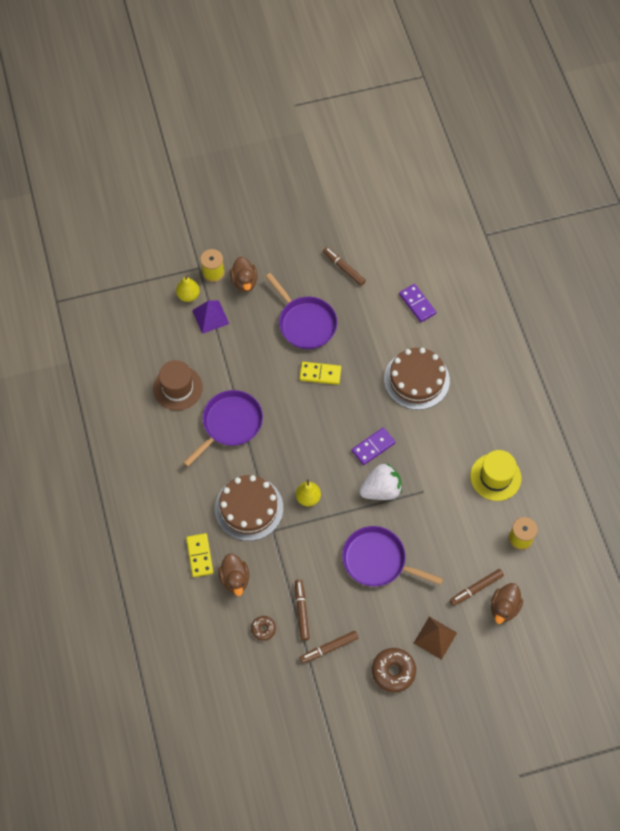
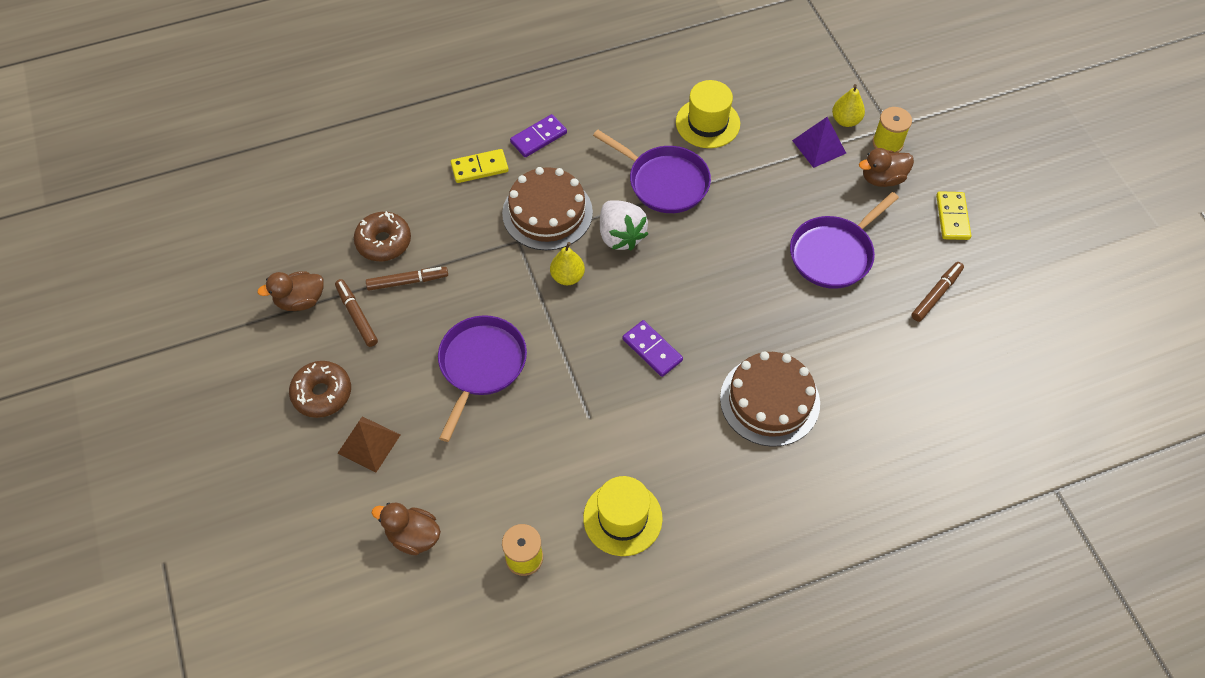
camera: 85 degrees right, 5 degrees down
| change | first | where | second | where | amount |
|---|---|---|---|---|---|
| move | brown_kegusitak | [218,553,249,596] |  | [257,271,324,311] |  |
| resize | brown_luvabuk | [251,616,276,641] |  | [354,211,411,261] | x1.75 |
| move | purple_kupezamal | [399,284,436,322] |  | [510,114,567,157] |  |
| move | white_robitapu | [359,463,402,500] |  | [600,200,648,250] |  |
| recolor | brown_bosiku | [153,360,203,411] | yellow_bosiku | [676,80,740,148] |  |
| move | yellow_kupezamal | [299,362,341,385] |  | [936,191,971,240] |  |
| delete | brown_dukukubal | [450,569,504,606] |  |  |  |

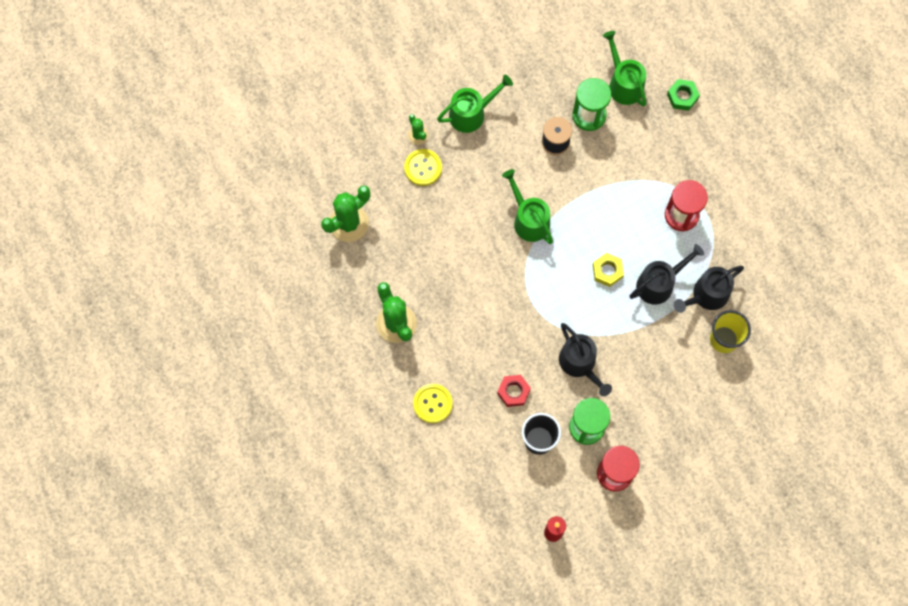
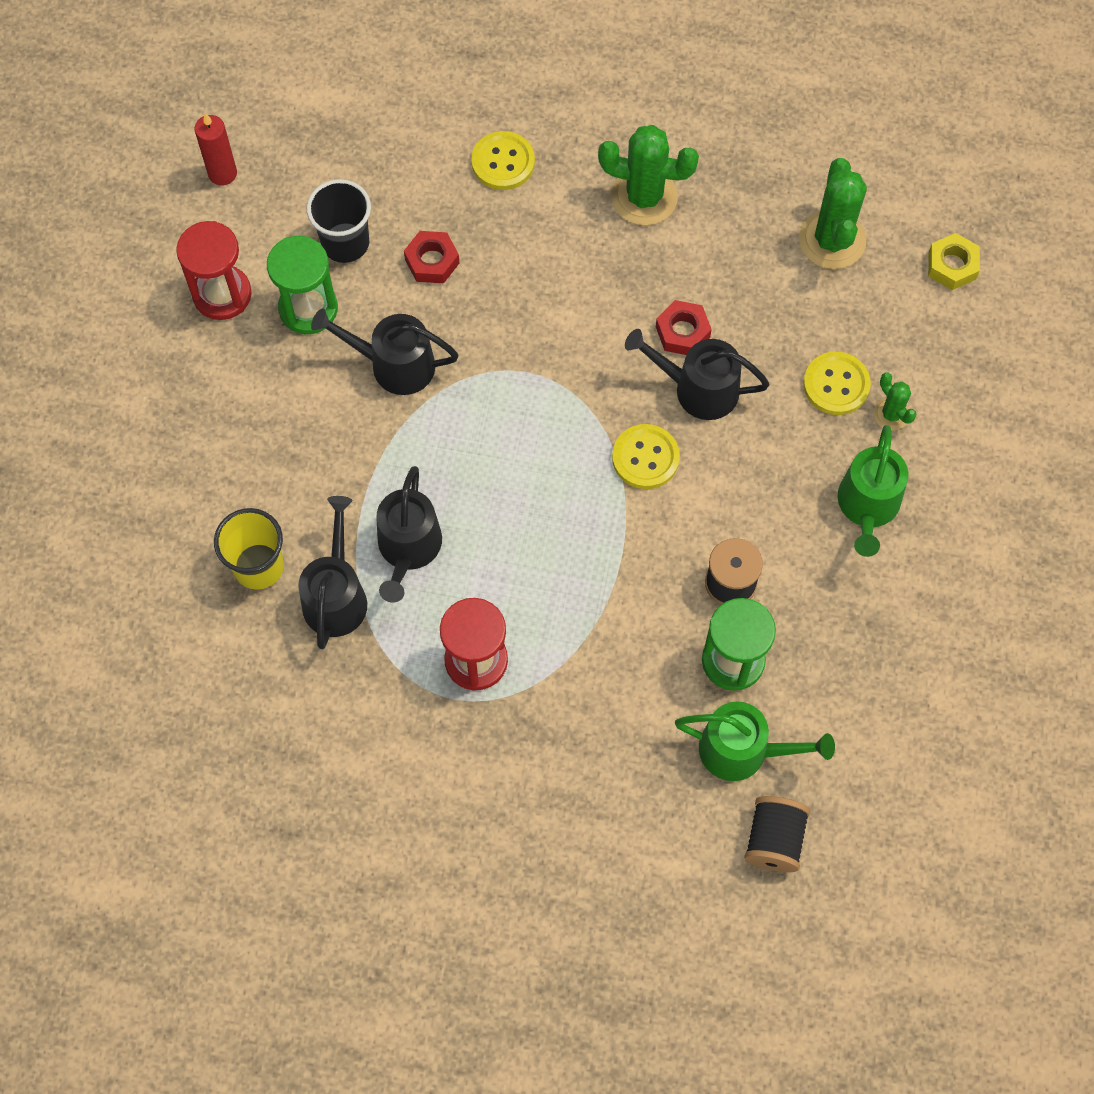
camera: 130 degrees right, 5 degrees down
| change | first | where | second | where | amount |
|---|---|---|---|---|---|
| replace | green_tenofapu | [502,169,553,244] | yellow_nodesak | [612,424,680,489] |  |
| insert |  |  | black_tenofapu | [625,329,769,420] |  |
| insert |  |  | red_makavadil | [656,300,712,355] |  |
| insert |  |  | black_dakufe | [744,796,810,872] |  |
| rotate | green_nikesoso | [408,114,428,145] |  | [874,373,917,431] | 45 degrees clockwise |
| move | yellow_makavadil | [593,253,624,287] |  | [928,233,980,290] |  |
| delete | green_makavadil | [667,79,700,111] |  |  |  |

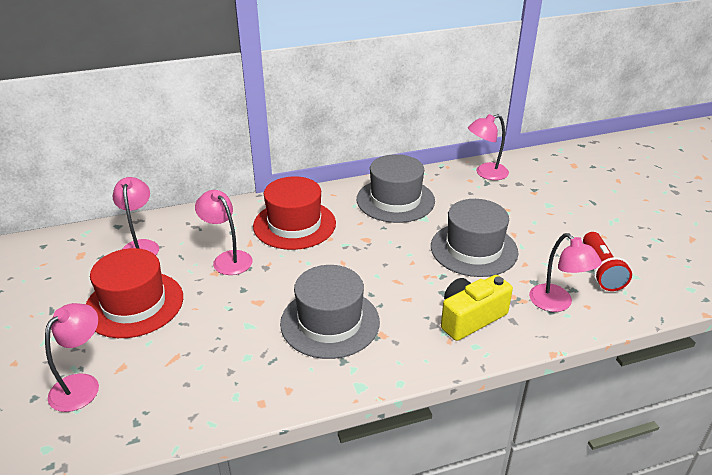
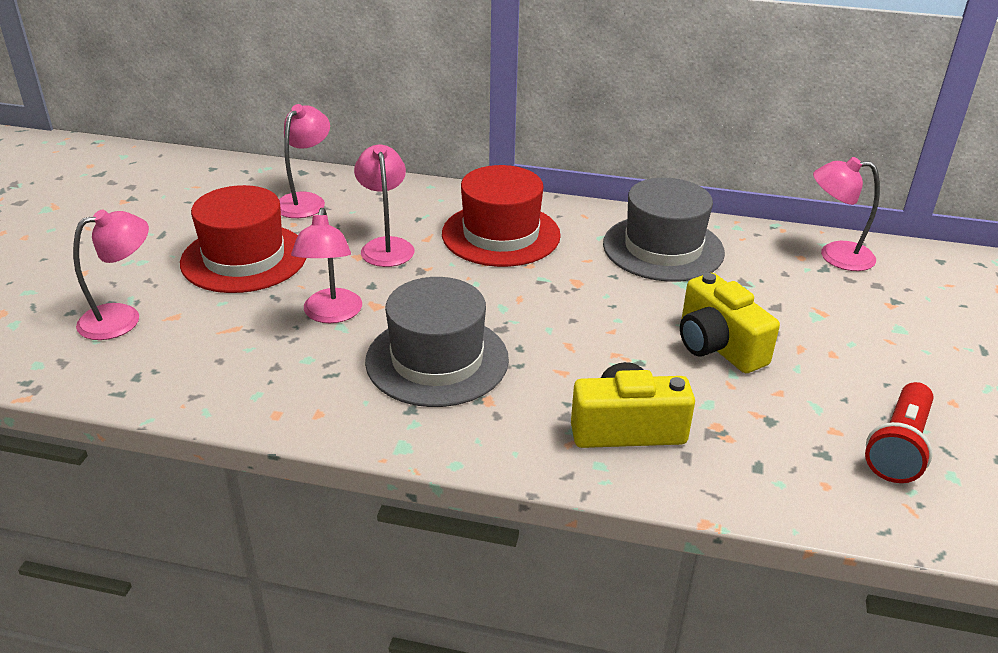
camera: 30 degrees right, 0 degrees up
| change | first | where | second | where | amount |
|---|---|---|---|---|---|
| move | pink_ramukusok | [529,233,602,312] |  | [291,208,362,323] |  |
| replace | grey_bosiku | [431,199,518,277] | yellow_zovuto | [680,273,780,373] |  |

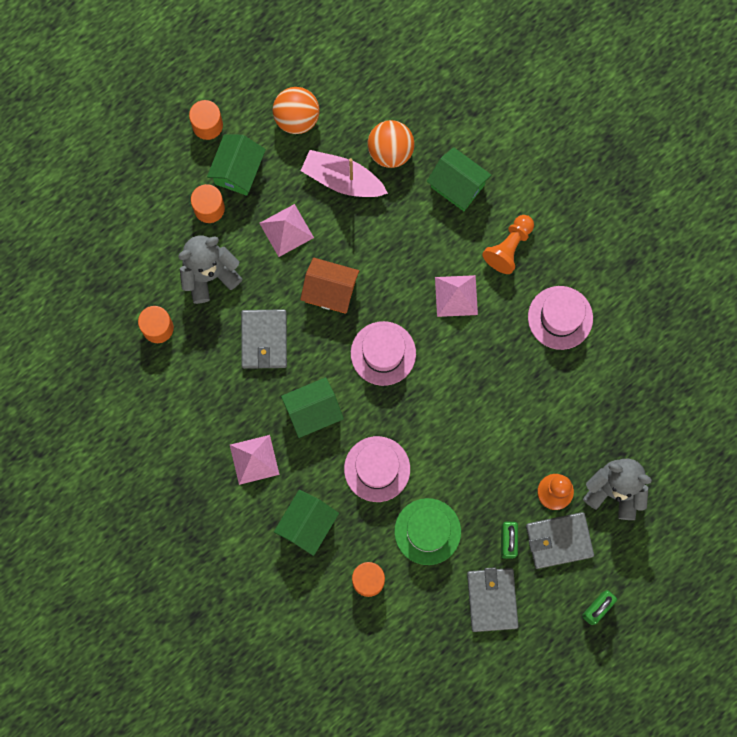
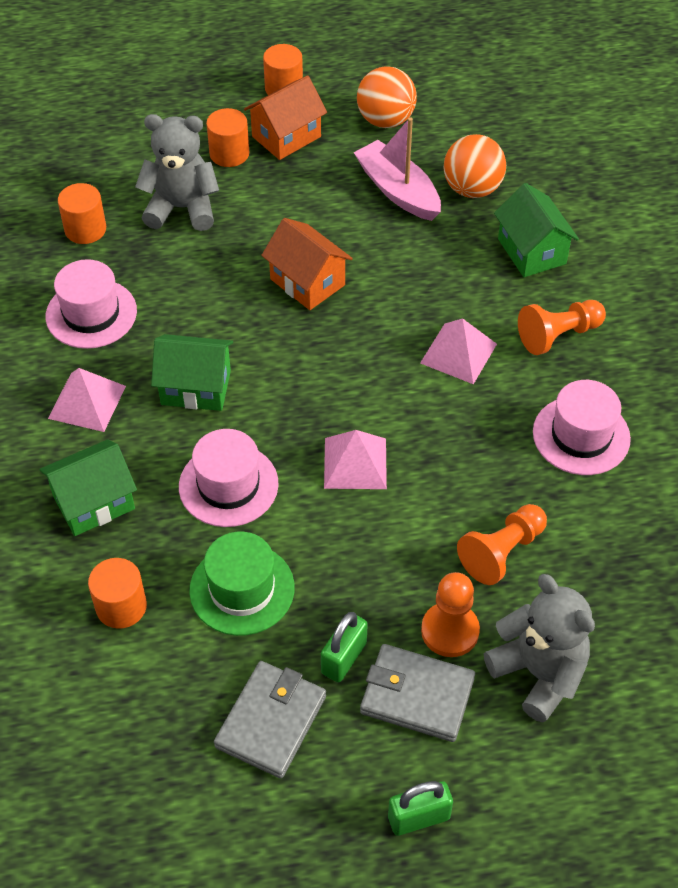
camera: 30 degrees right, 25 degrees down
| change | first | where | second | where | amount |
|---|---|---|---|---|---|
| move | pink_bosiku | [351,321,416,386] |  | [46,259,137,349] |  |
| recolor | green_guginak | [207,134,266,196] | orange_guginak | [244,75,327,160] |  |
| move | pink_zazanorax | [259,204,314,257] |  | [324,430,387,489] |  |
| insert |  |  | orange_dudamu | [457,504,547,585] |  |
| delete | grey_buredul | [241,309,287,369] |  |  |  |

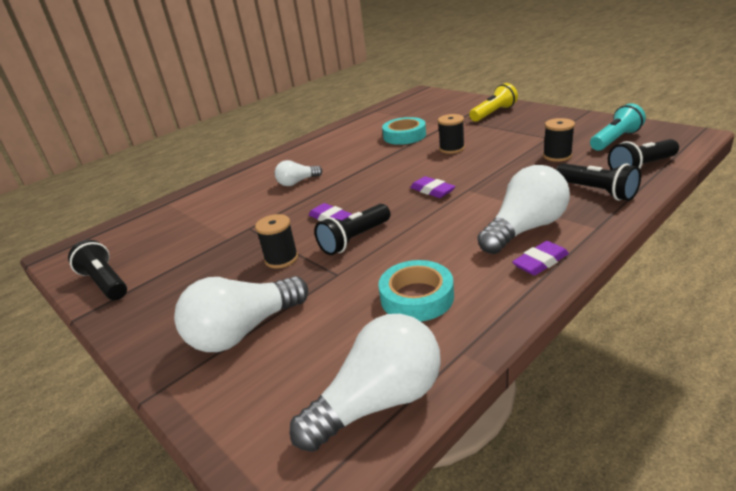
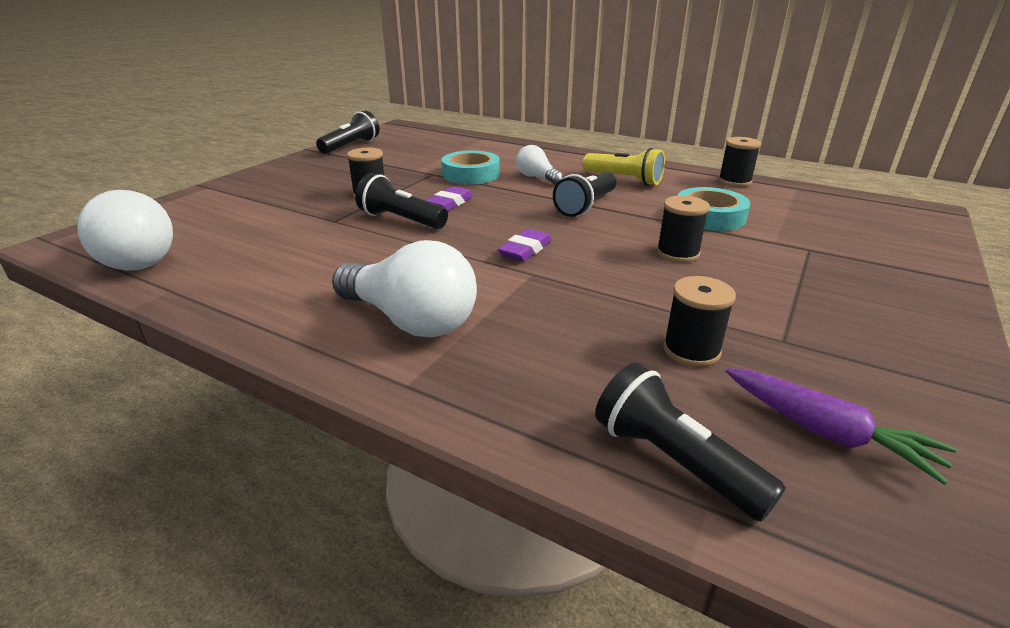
camera: 70 degrees right, 0 degrees up
| change | first | where | second | where | amount |
|---|---|---|---|---|---|
| move | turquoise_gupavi | [378,260,454,322] |  | [441,151,500,184] |  |
| move | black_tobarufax | [556,163,641,201] |  | [553,172,616,217] |  |
| move | yellow_tobarufax | [469,83,518,122] |  | [583,148,665,186] |  |
| insert |  |  | black_dakufe | [718,137,761,187] |  |
| replace | turquoise_tobarufax | [590,103,646,151] | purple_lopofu | [726,368,957,485] |  |
| delete | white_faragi | [174,276,308,352] |  |  |  |
| delete | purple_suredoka | [512,241,569,275] |  |  |  |

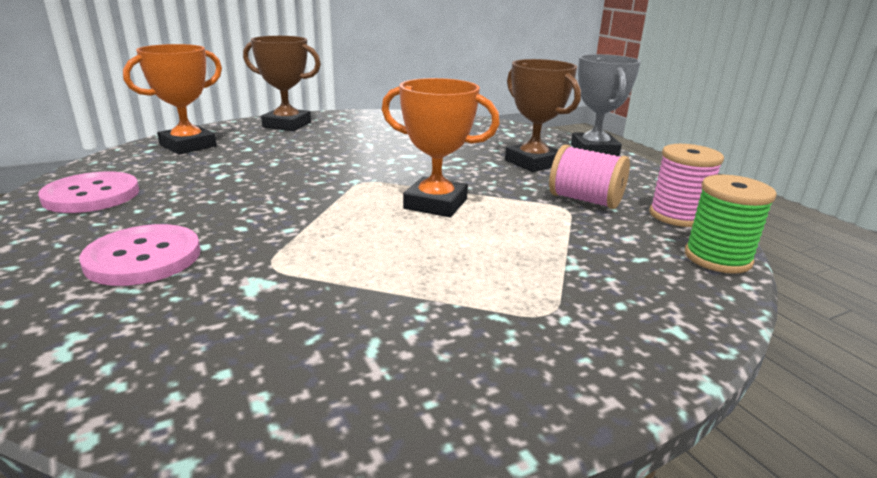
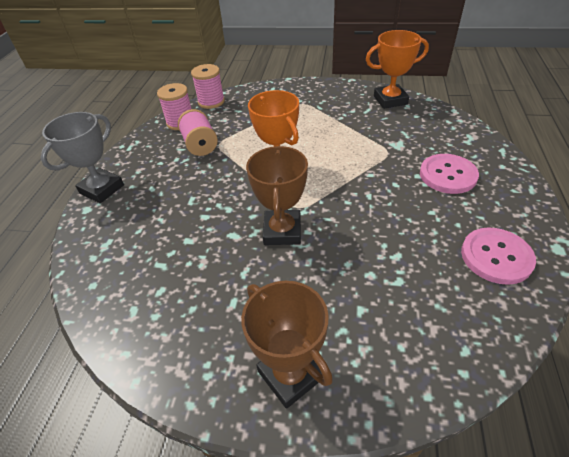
camera: 140 degrees left, 20 degrees up
| change | first | where | second | where | amount |
|---|---|---|---|---|---|
| recolor | green_dakufe | [685,175,777,274] | pink_dakufe | [191,64,225,109] |  |
| move | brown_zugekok | [505,59,581,172] |  | [246,146,308,245] |  |
| move | orange_zugekok | [123,44,222,155] |  | [366,30,429,109] |  |

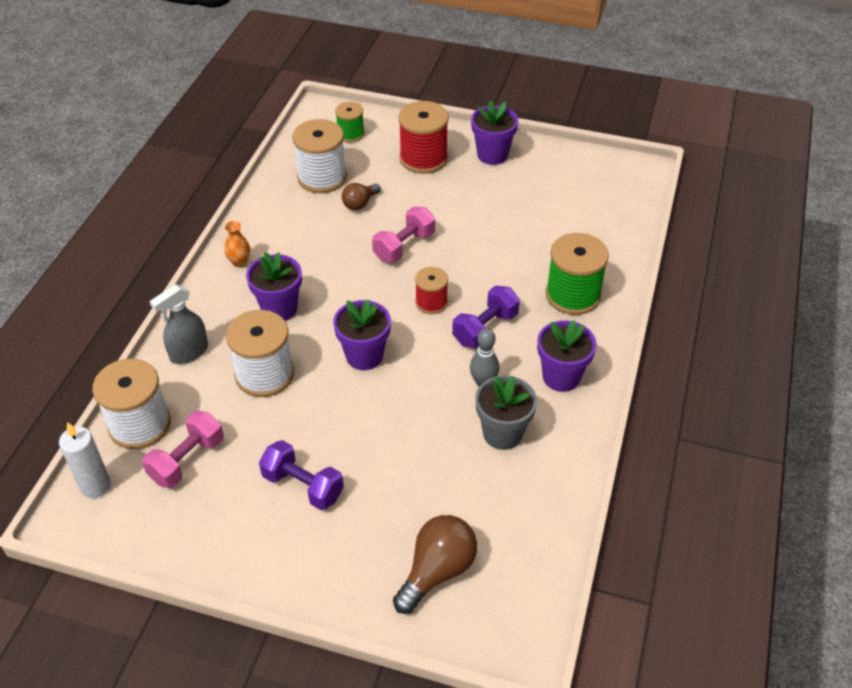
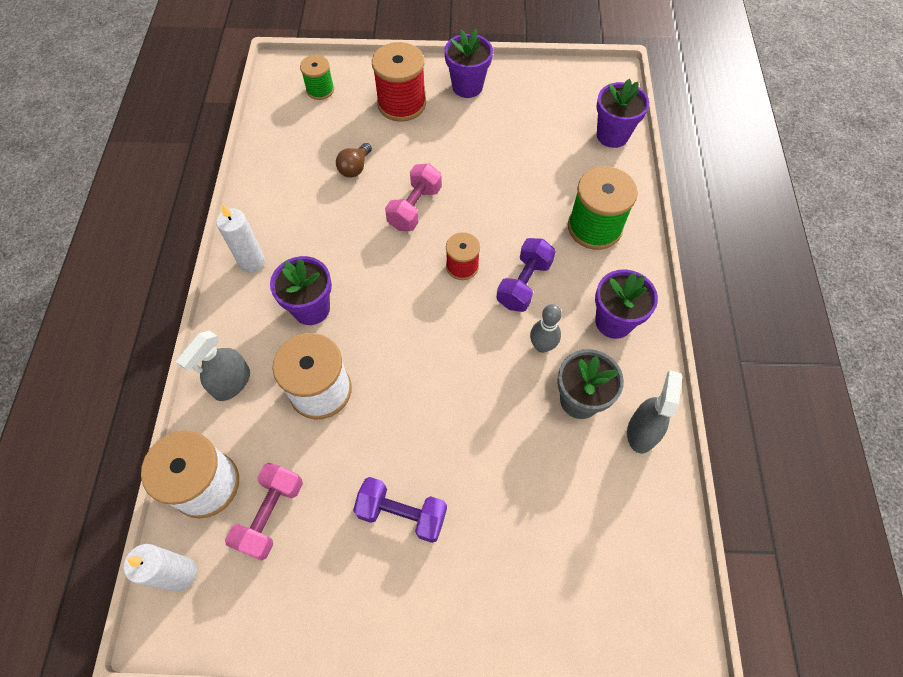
camera: 15 degrees left, 15 degrees up
| change | first | where | second | where | amount |
|---|---|---|---|---|---|
| replace | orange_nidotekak | [224,221,250,267] | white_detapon | [216,204,265,273] |  |
| move | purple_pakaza | [333,299,391,370] |  | [596,78,649,148] |  |
| insert |  |  | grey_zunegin | [627,370,682,454] |  |
| delete | white_dakufe | [292,119,347,193] |  |  |  |
| delete | brown_faragi | [393,515,477,614] |  |  |  |

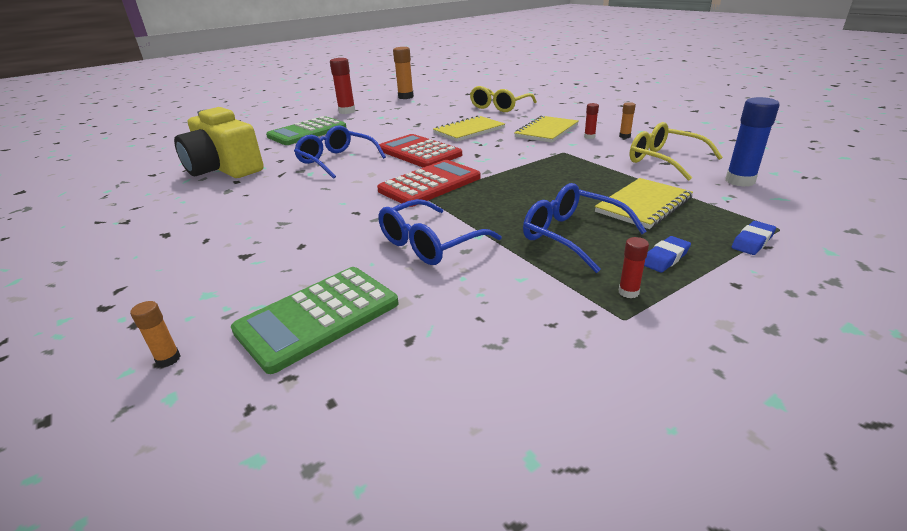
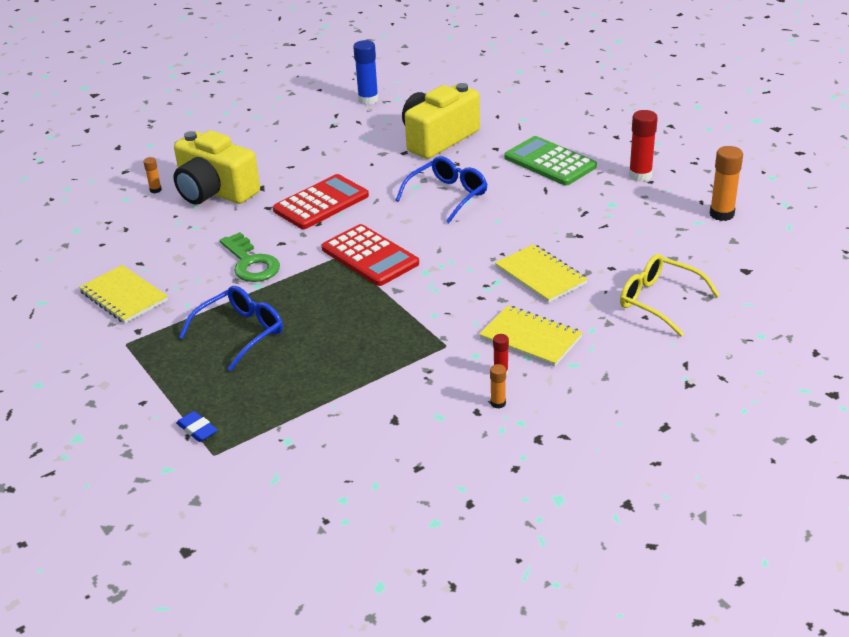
camera: 90 degrees right, 5 degrees up
| change | first | where | second | where | amount |
|---|---|---|---|---|---|
| move | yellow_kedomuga | [595,178,693,229] |  | [79,265,168,323] |  |
| insert |  |  | yellow_zovuto | [173,130,260,205] |  |
| replace | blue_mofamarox | [378,199,502,265] | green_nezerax | [220,232,280,282] |  |
| move | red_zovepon | [379,134,462,167] |  | [273,174,369,229] |  |
| move | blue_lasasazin | [725,97,780,187] |  | [353,40,379,105] |  |
| delete | green_zovepon | [231,267,399,374] |  |  |  |
| delete | red_lasasazin | [618,237,649,298] |  |  |  |
| delete | yellow_mofamarox | [629,122,723,181] |  |  |  |
| delete | blue_suredoka | [644,236,691,273] |  |  |  |

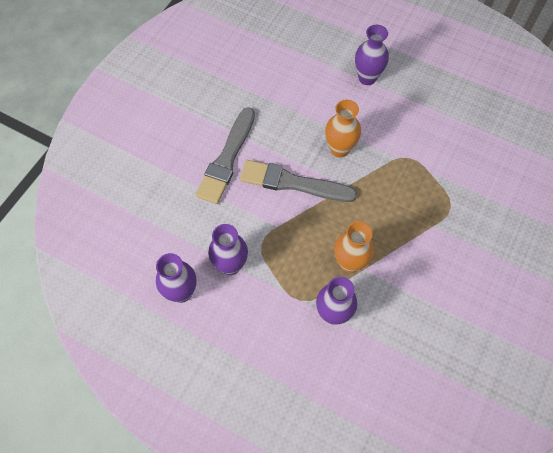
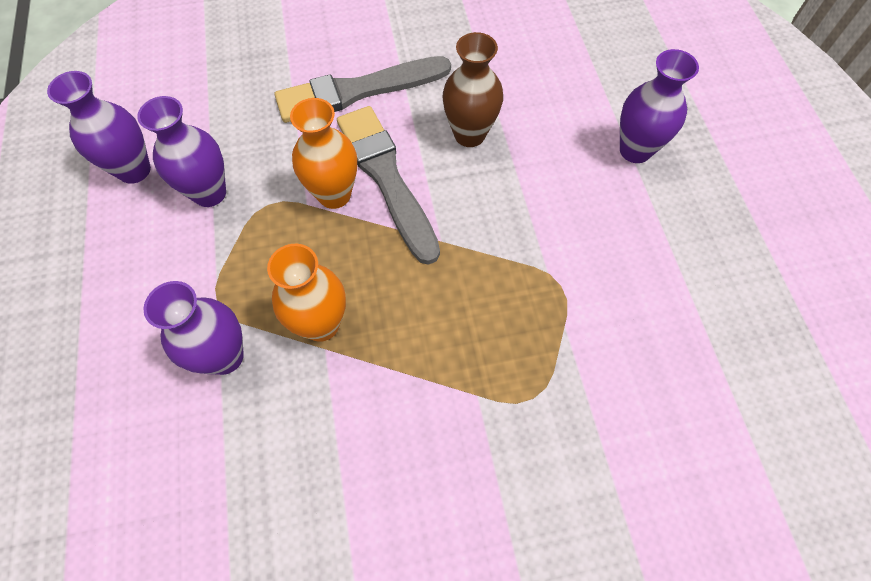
camera: 50 degrees right, 0 degrees up
| change | first | where | second | where | amount |
|---|---|---|---|---|---|
| move | orange_nidotekak | [325,100,361,158] |  | [290,98,357,209] |  |
| insert |  |  | brown_nidotekak | [442,32,503,147] |  |

